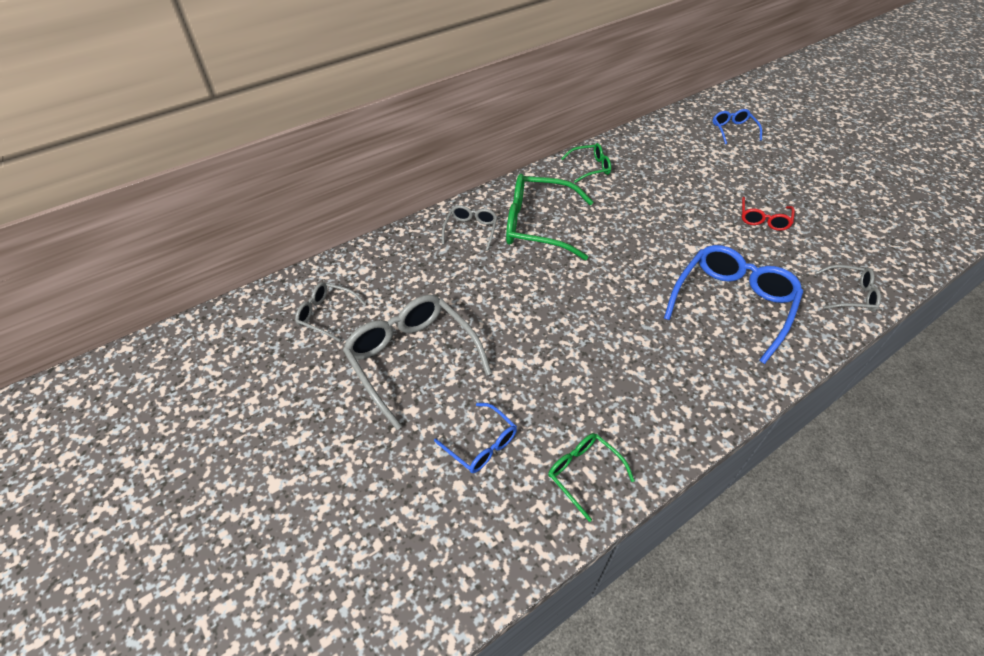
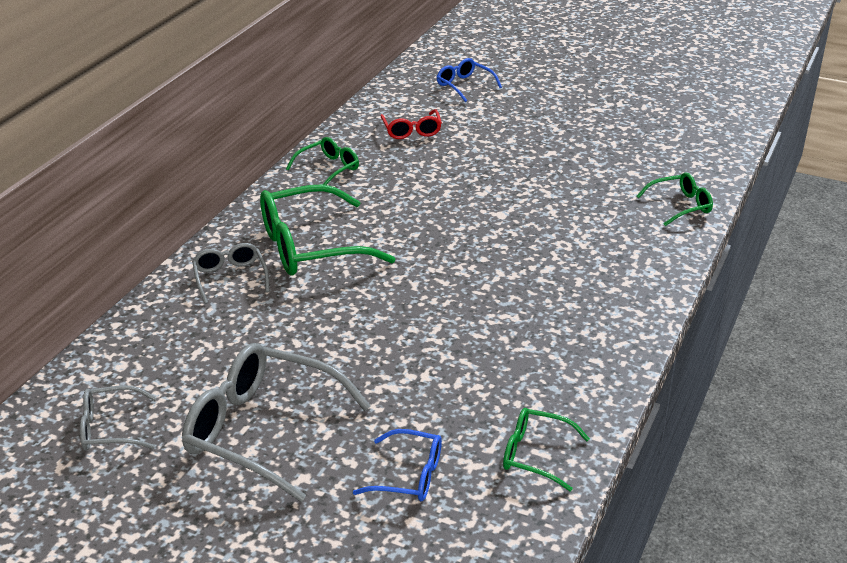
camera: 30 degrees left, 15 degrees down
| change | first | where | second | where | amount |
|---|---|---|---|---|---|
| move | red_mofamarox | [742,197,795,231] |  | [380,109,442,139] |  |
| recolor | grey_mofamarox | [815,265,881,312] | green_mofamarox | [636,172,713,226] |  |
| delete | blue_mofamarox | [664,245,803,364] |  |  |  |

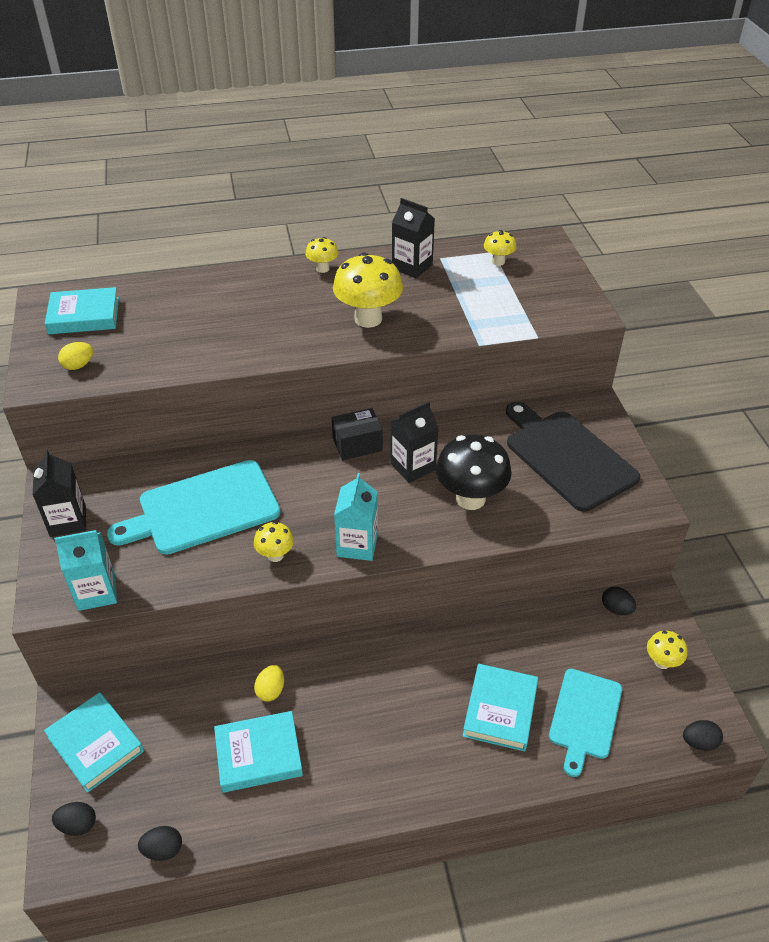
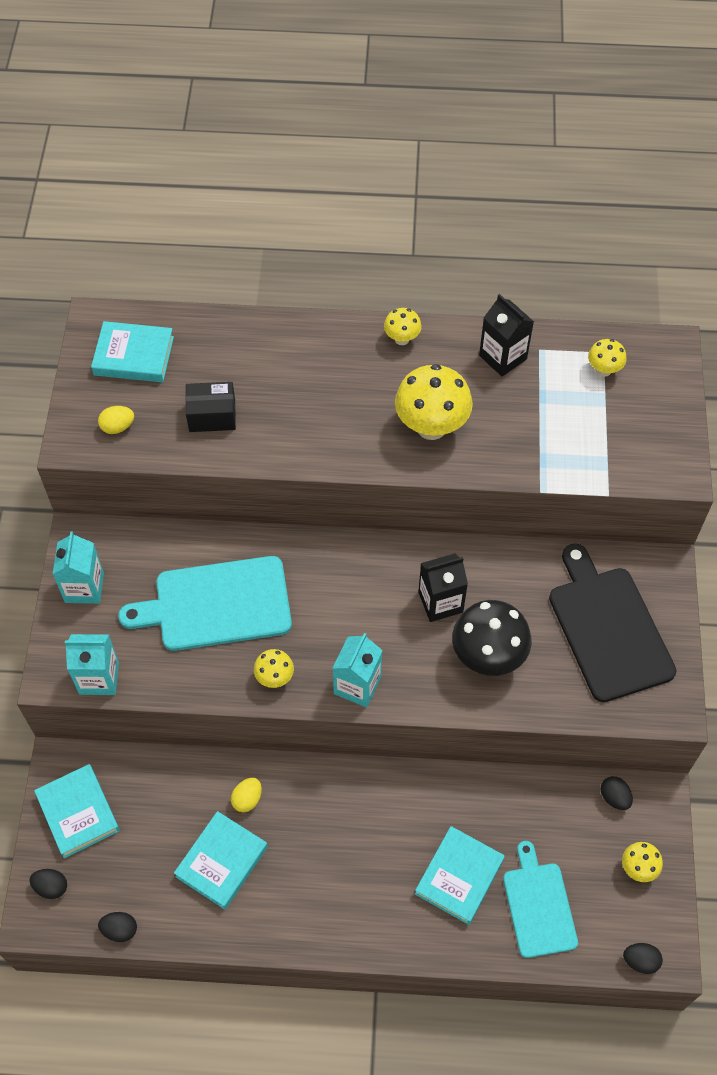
camera: 15 degrees right, 15 degrees up
| change | first | where | second | where | amount |
|---|---|---|---|---|---|
| recolor | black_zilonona | [33,450,86,537] | turquoise_zilonona | [53,531,104,604] |  |
| rotate | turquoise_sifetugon | [214,711,303,793] |  | [174,811,268,910] | 60 degrees counterclockwise |
| move | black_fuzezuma | [332,408,383,460] |  | [186,382,236,432] |  |
| rotate | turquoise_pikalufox | [549,669,622,777] |  | [503,841,578,958] | 135 degrees clockwise |

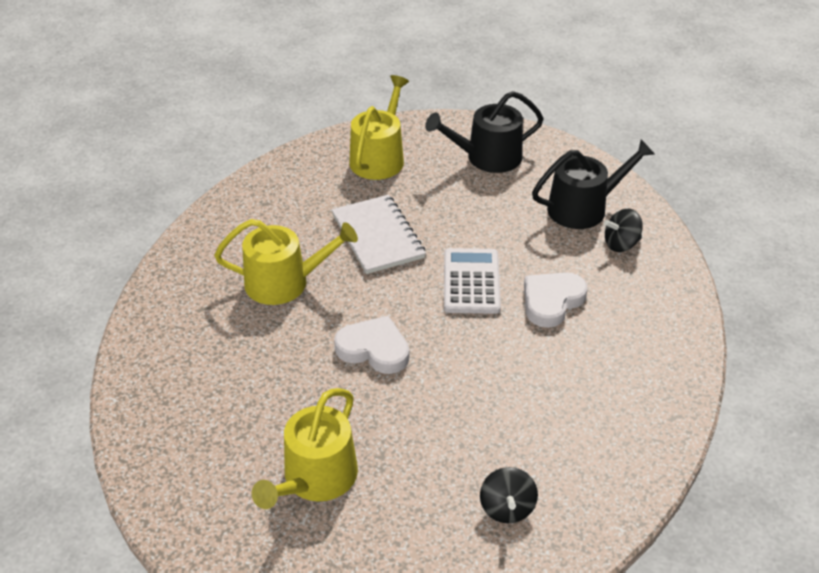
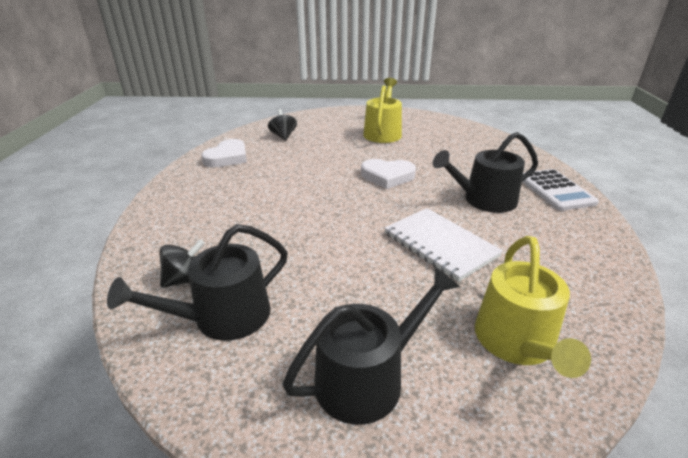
camera: 165 degrees right, 10 degrees down
| change | first | where | second | where | amount |
|---|---|---|---|---|---|
| move | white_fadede | [524,272,587,328] |  | [201,139,247,168] |  |
| recolor | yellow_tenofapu | [214,219,358,305] | black_tenofapu | [433,132,538,213] |  |
| move | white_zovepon | [444,248,501,314] |  | [522,169,599,211] |  |

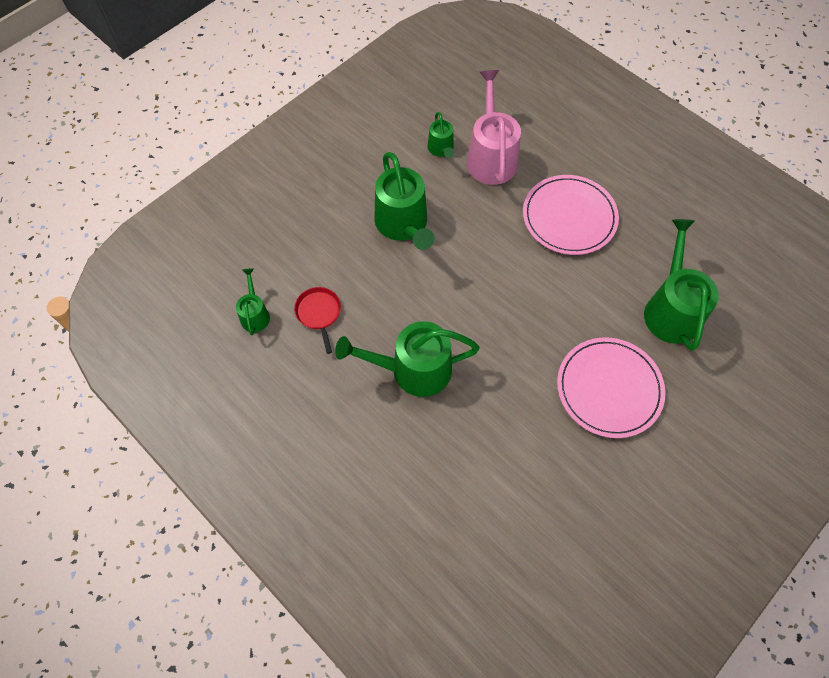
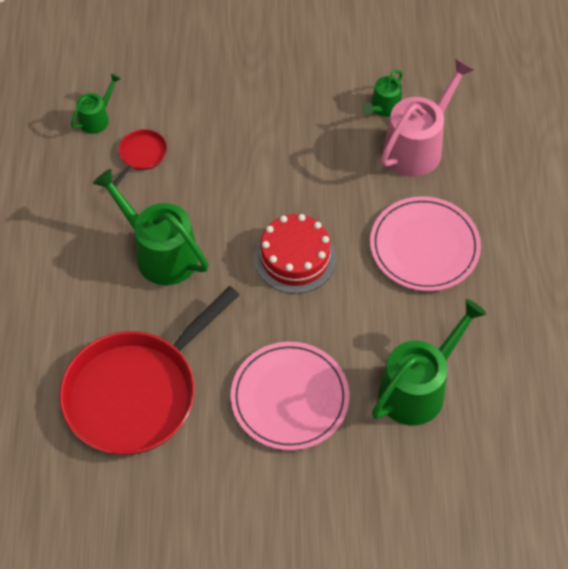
camera: 45 degrees right, 5 degrees down
| change | first | where | second | where | amount |
|---|---|---|---|---|---|
| insert |  |  | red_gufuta | [59,286,239,455] |  |
| insert |  |  | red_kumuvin | [254,214,336,294] |  |
| delete | green_tenofapu | [374,152,434,250] |  |  |  |

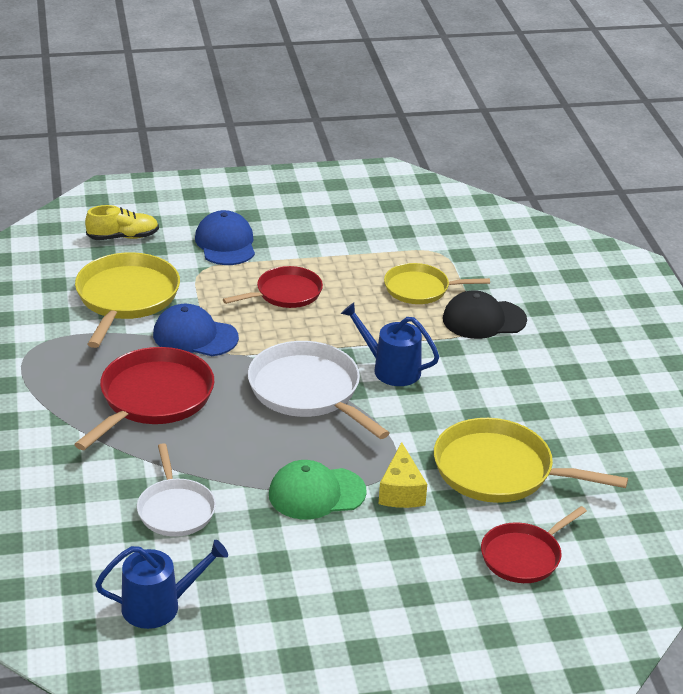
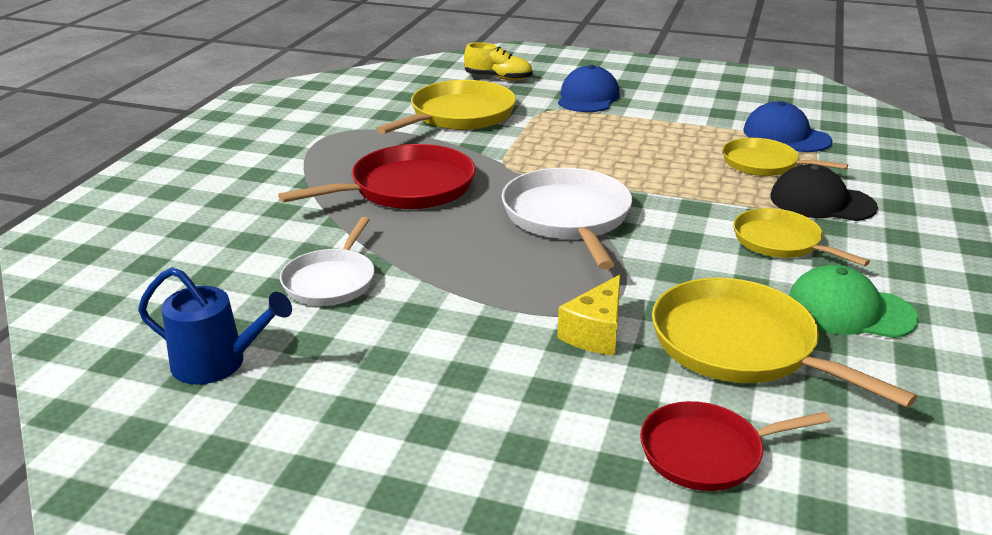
camera: 30 degrees right, 5 degrees down
| change | first | where | second | where | amount |
|---|---|---|---|---|---|
| insert |  |  | yellow_gufuta | [733,208,870,266] |  |
| move | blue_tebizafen | [153,304,239,356] |  | [743,101,832,152] |  |
| move | green_tebizafen | [269,460,367,520] |  | [789,265,918,338] |  |
| delete | red_gufuta | [223,266,323,308] |  |  |  |
| delete | blue_tenofapu | [341,302,439,386] |  |  |  |

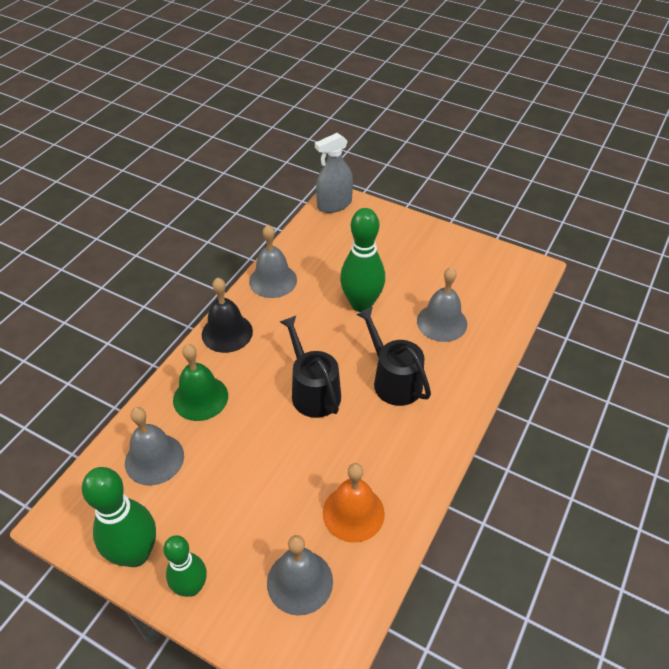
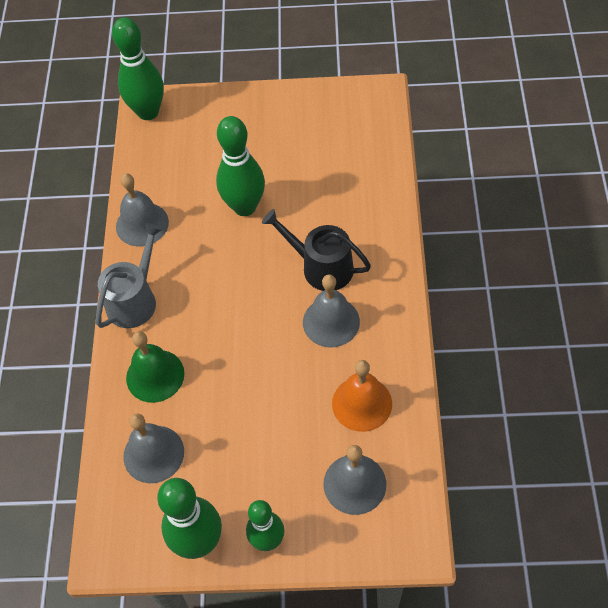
camera: 25 degrees left, 10 degrees up
| change | first | where | second | where | amount |
|---|---|---|---|---|---|
| replace | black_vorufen | [202,278,253,353] | grey_tenofapu | [96,223,163,328] |  |
| replace | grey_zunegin | [315,133,353,213] | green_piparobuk | [112,17,164,120] |  |
| move | grey_vorufen | [417,267,467,342] |  | [303,274,360,347] |  |
| delete | black_tenofapu | [280,316,341,418] |  |  |  |

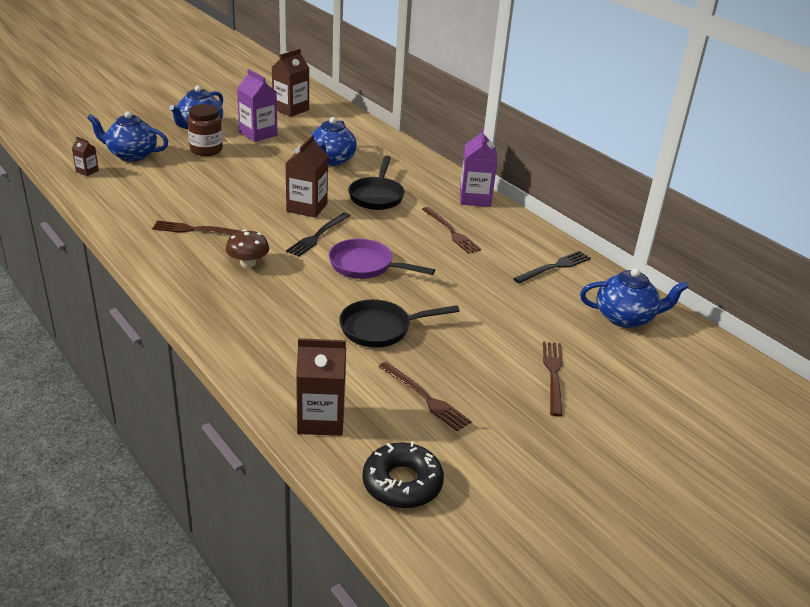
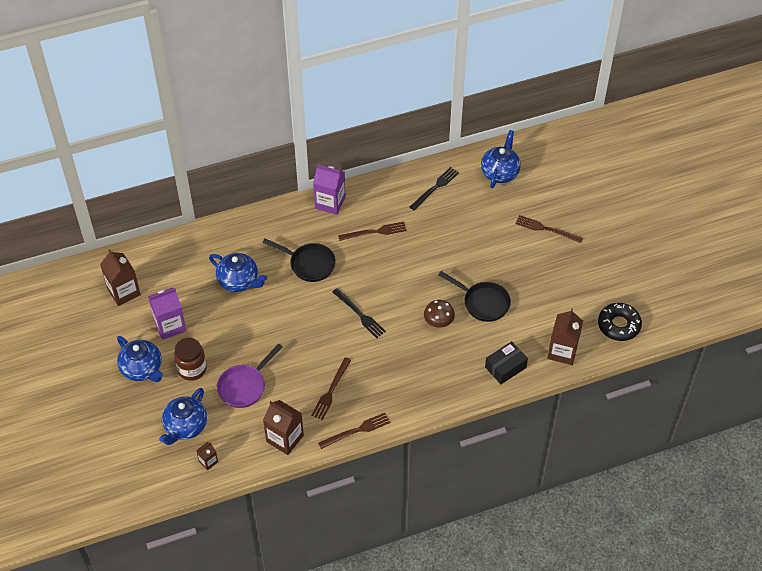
camera: 70 degrees left, 20 degrees up
| change | first | where | second | where | amount |
|---|---|---|---|---|---|
| move | purple_gufuta | [329,239,435,279] |  | [217,344,283,408] |  |
| move | brown_zilonona | [285,135,328,218] |  | [263,400,304,455] |  |
| move | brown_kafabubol | [378,362,472,431] |  | [318,413,390,449] |  |
| rotate | black_kafabubol | [513,251,591,284] |  | [410,167,459,211] | 60 degrees clockwise |
| move | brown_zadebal | [226,230,269,268] |  | [424,300,455,328] |  |
| rotate | black_gufuta | [339,299,460,348] |  | [438,271,511,322] | 60 degrees counterclockwise |
| insert |  |  | black_fuzezuma | [485,341,528,384] |  |

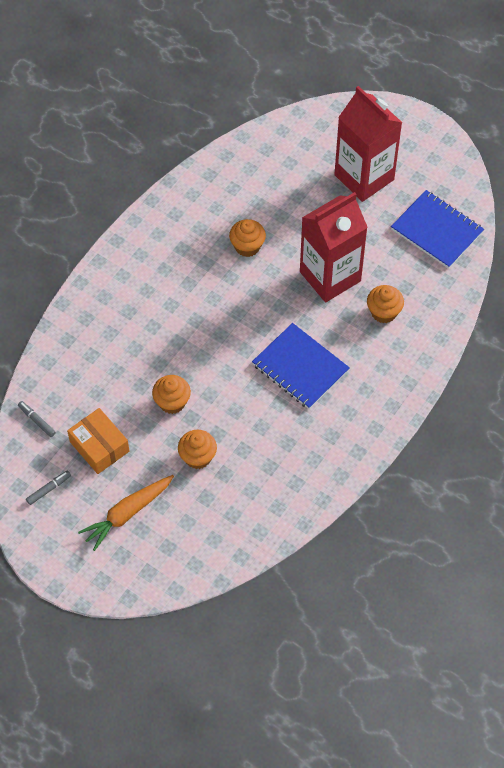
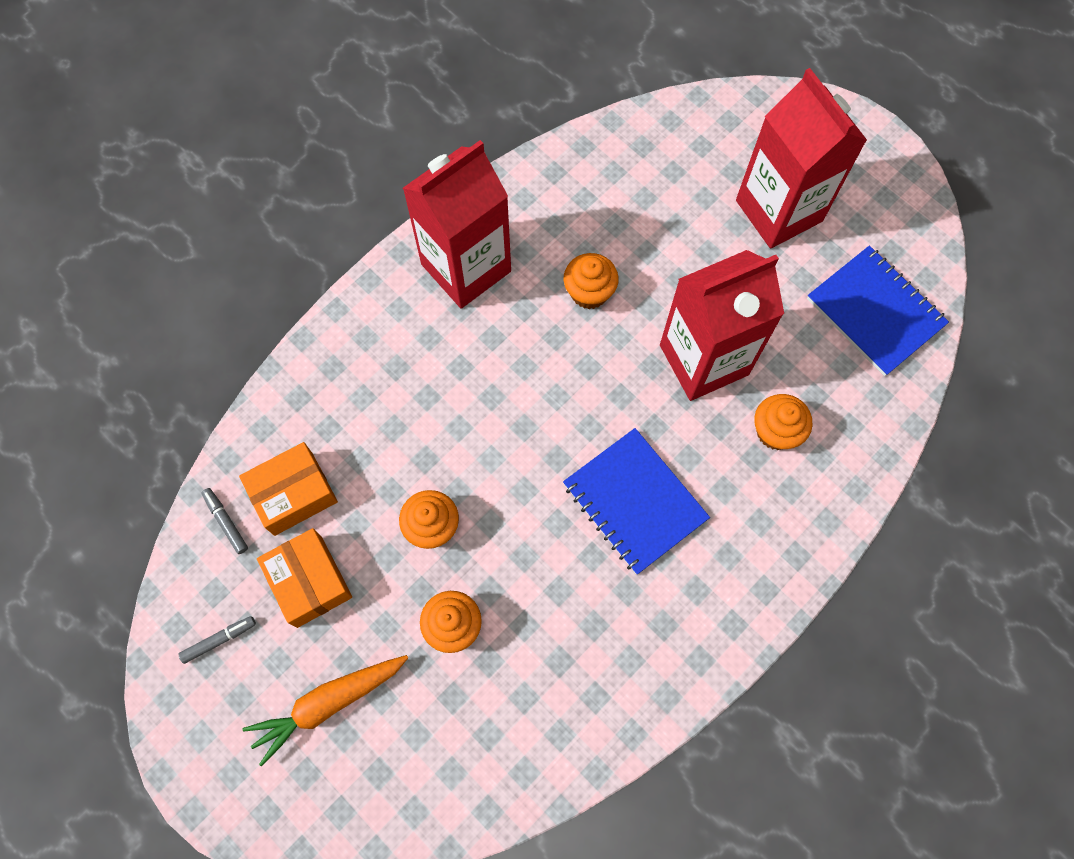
camera: 10 degrees right, 10 degrees up
| change | first | where | second | where | amount |
|---|---|---|---|---|---|
| insert |  |  | orange_fuzezuma | [239,442,338,536] |  |
| insert |  |  | red_zilonona | [403,140,511,309] |  |

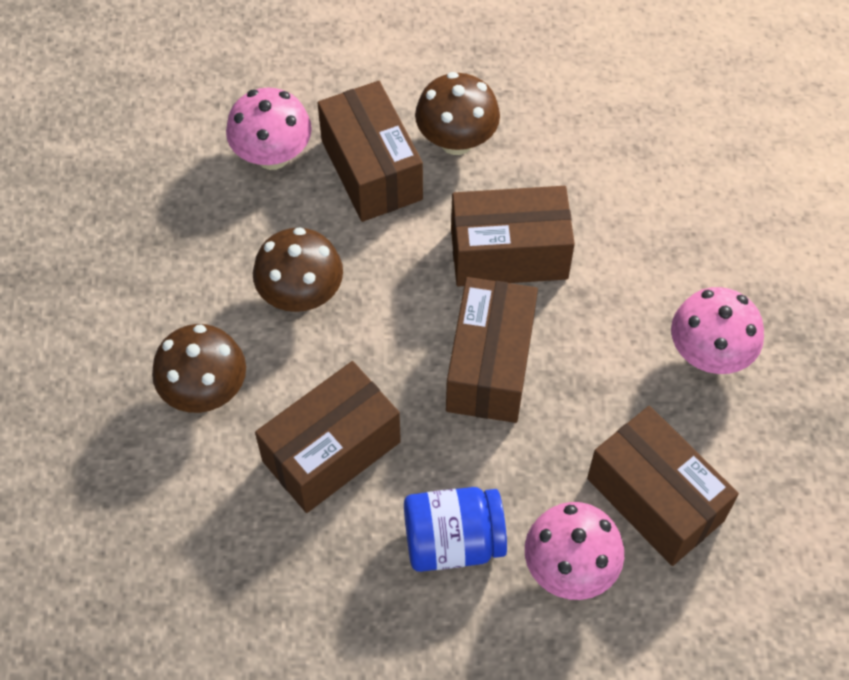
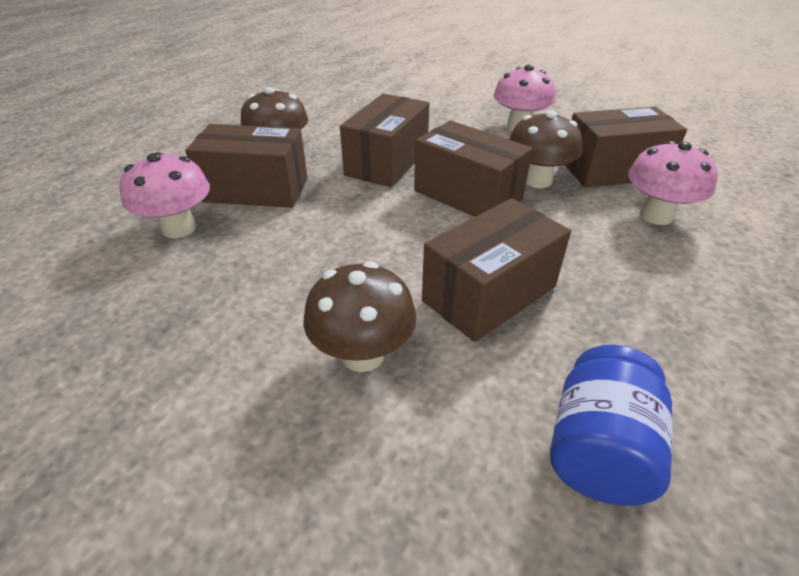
camera: 60 degrees left, 20 degrees down
| change | first | where | second | where | amount |
|---|---|---|---|---|---|
| rotate | brown_fuzezuma | [255,361,401,513] |  | [422,198,571,342] | 60 degrees clockwise |
| move | brown_zadebal | [253,227,343,312] |  | [509,110,582,188] |  |
| move | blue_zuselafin | [404,487,507,572] |  | [550,345,673,506] |  |

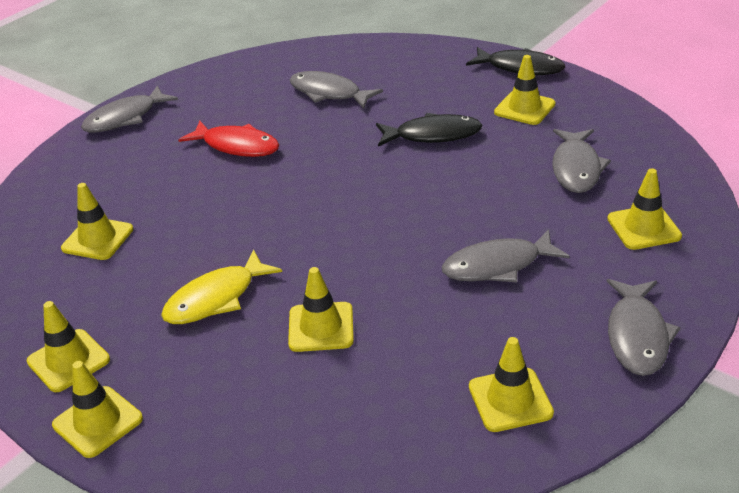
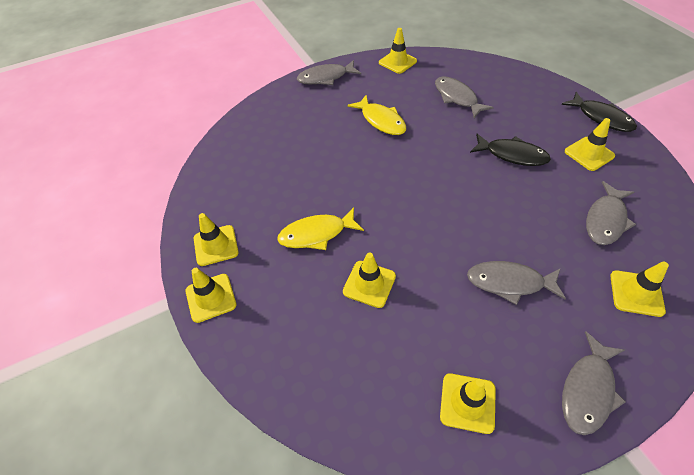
camera: 25 degrees right, 15 degrees up
| change | first | where | second | where | amount |
|---|---|---|---|---|---|
| recolor | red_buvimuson | [178,120,279,157] | yellow_buvimuson | [347,95,406,135] |  |
| move | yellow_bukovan | [61,183,133,260] |  | [379,28,417,74] |  |

